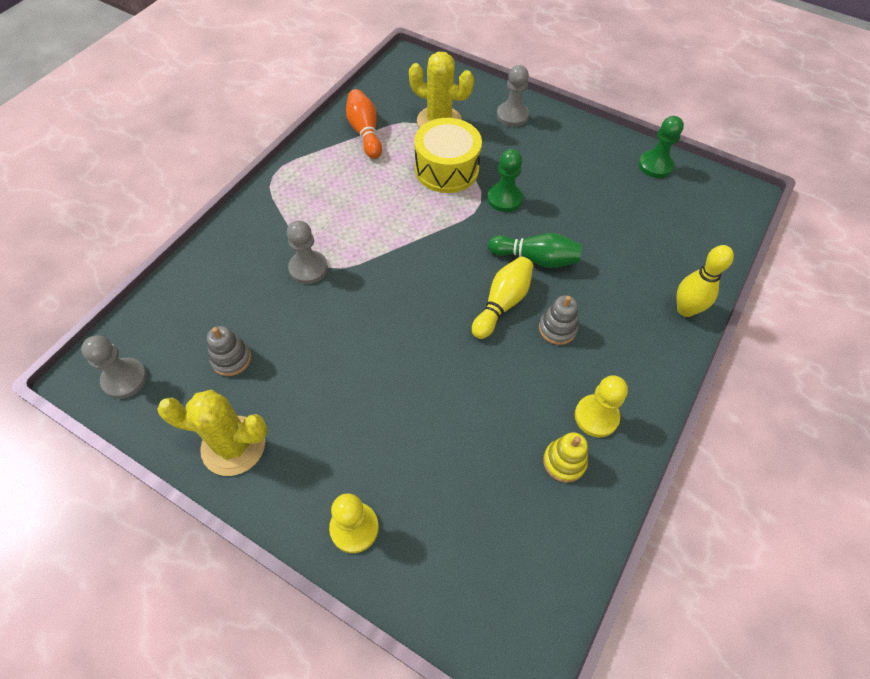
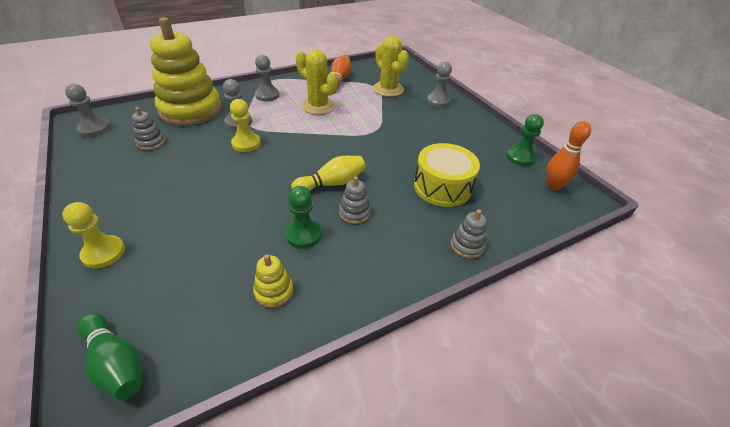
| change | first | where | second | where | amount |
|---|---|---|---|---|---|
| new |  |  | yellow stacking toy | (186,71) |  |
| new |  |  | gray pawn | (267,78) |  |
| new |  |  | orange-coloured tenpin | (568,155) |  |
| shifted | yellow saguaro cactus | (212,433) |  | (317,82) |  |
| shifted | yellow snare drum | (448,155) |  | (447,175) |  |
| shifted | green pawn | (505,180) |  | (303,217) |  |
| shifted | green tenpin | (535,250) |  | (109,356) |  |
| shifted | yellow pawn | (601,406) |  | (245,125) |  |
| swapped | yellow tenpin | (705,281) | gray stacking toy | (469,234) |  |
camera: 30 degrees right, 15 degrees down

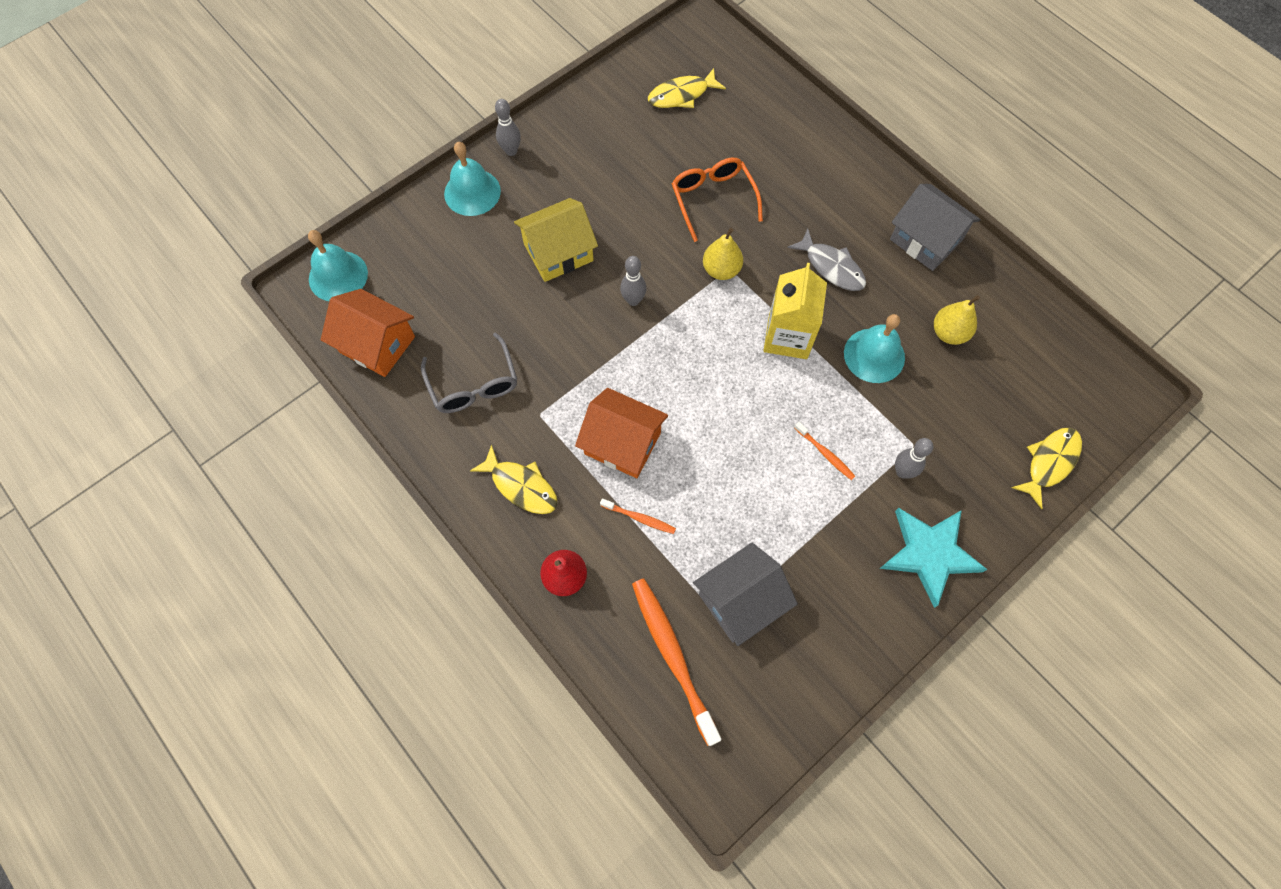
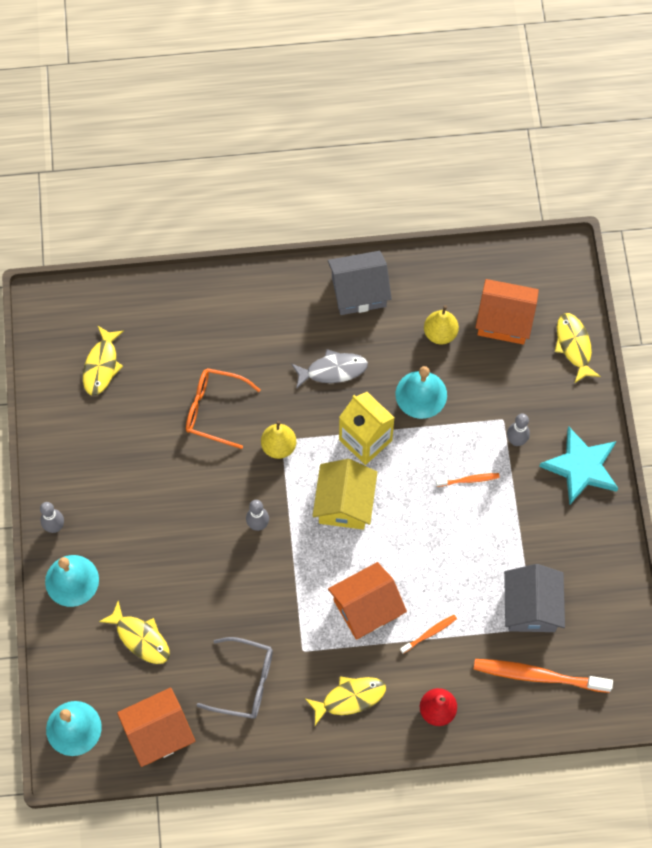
| change | first | where | second | where | amount |
|---|---|---|---|---|---|
| new |  |  | yellow fish | (134,632) |  |
| new |  |  | orange-coloured cottage | (507,311) |  |
| shifted | yellow cottage | (556,240) |  | (344,494) |  |
camera: 55 degrees left, 0 degrees up

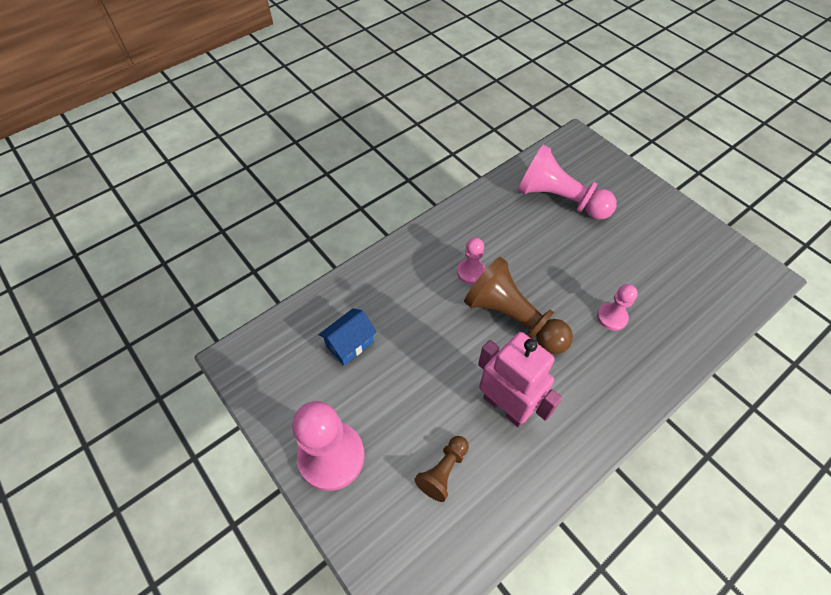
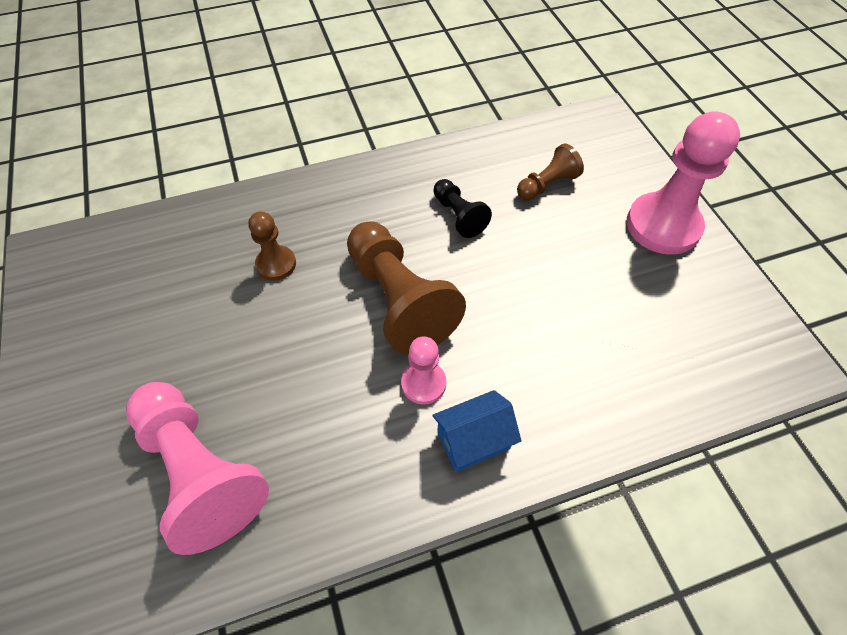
| change | first | where | second | where | amount |
|---|---|---|---|---|---|
| shifted | blue cottage | (347,336) |  | (476,431) |  |
| swapped | pink robot figure | (520,379) | black pawn | (462,208) |  |
| repainted | pink pawn | (617,307) | dark brown pawn | (272,246) |  |
camera: 160 degrees left, 0 degrees up

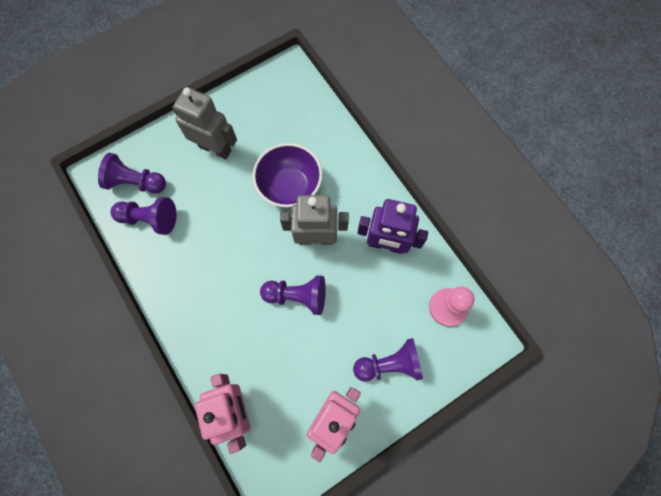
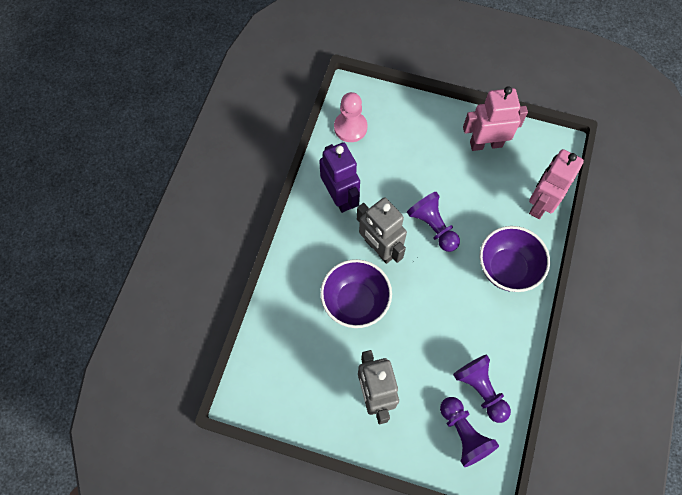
| change | first | where | second | where | amount |
|---|---|---|---|---|---|
| gone | purple pawn | (388,360) |  |  |  |
| new |  |  | purple deep dish | (515,259) |  |
camera: 130 degrees left, 5 degrees down

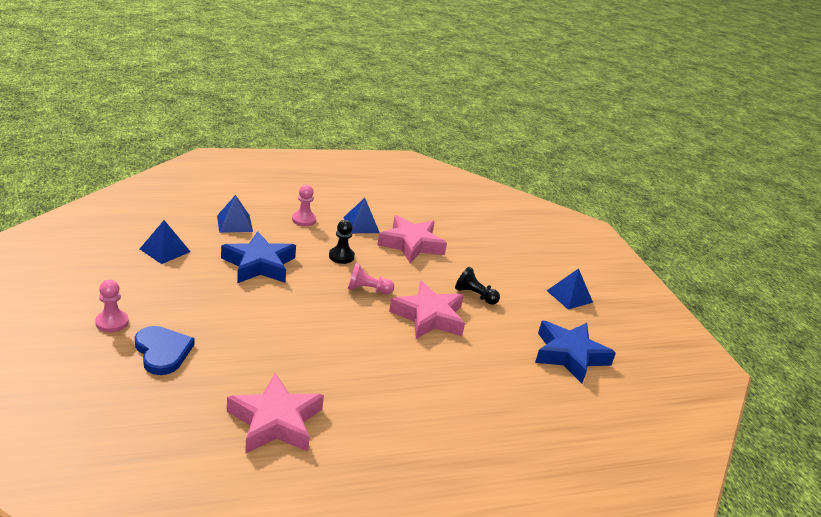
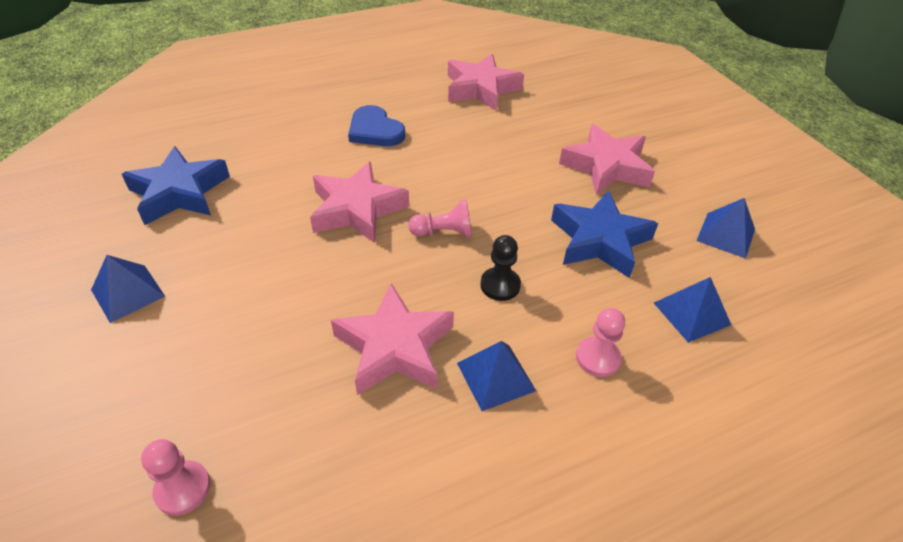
| change | first | where | second | where | amount |
|---|---|---|---|---|---|
| gone | black pawn | (477,286) |  |  |  |
| new |  |  | pink star | (607,159) |  |
| shifted | pink pawn | (112,306) |  | (176,477) |  |
| shifted | blue heart shape | (165,350) |  | (376,125) |  |
camera: 175 degrees right, 15 degrees up

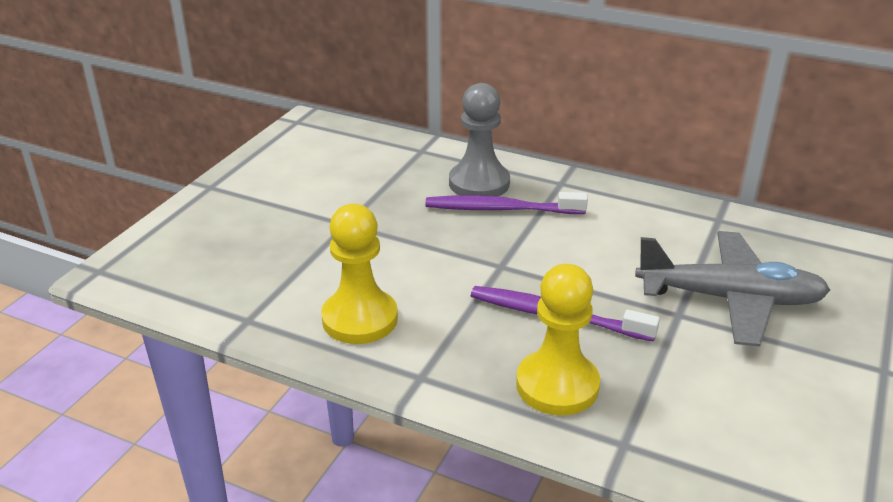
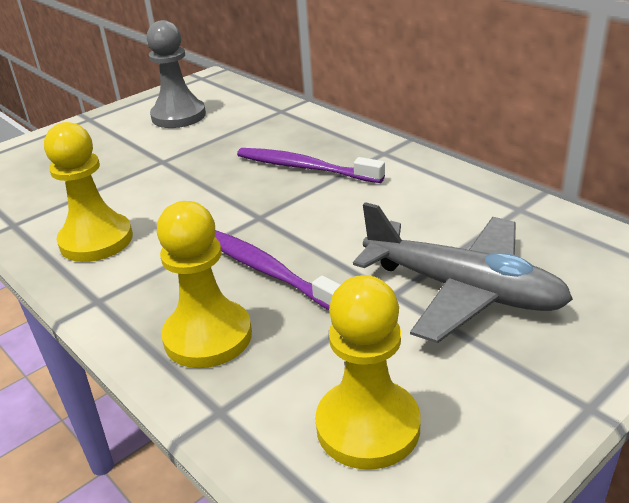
| change | first | where | second | where | amount |
|---|---|---|---|---|---|
| new |  |  | yellow pawn | (368,372) |  |
| shifted | gray pawn | (479,139) |  | (176,74) |  |
camera: 25 degrees right, 0 degrees up

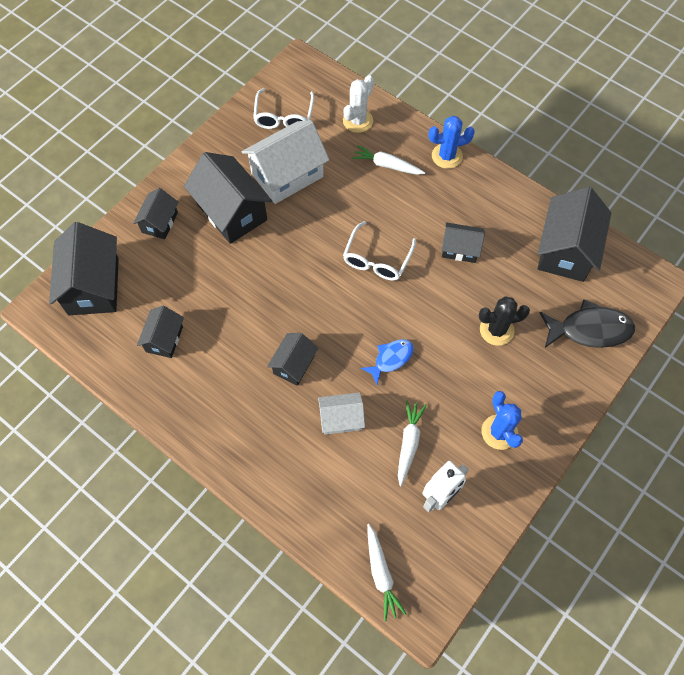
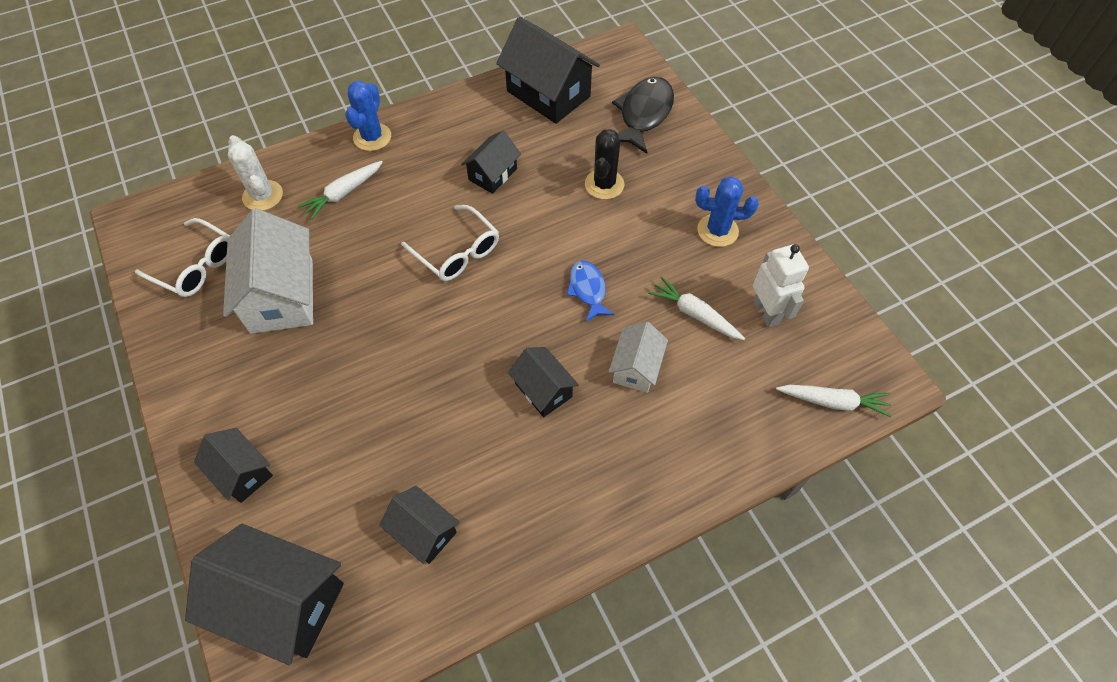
| change | first | where | second | where | amount |
|---|---|---|---|---|---|
| gone | black cottage | (228,198) |  |  |  |
camera: 65 degrees left, 5 degrees down

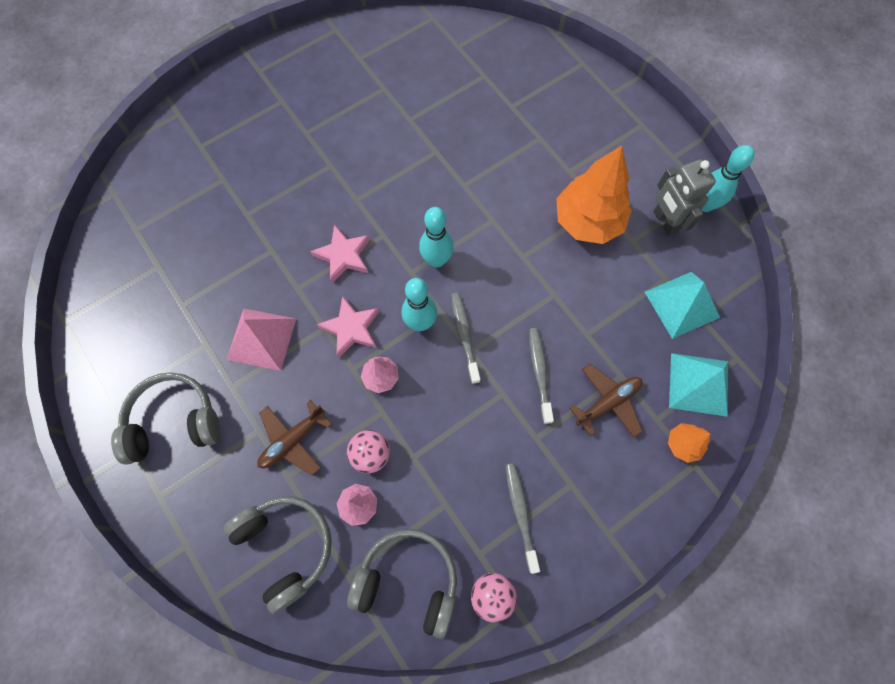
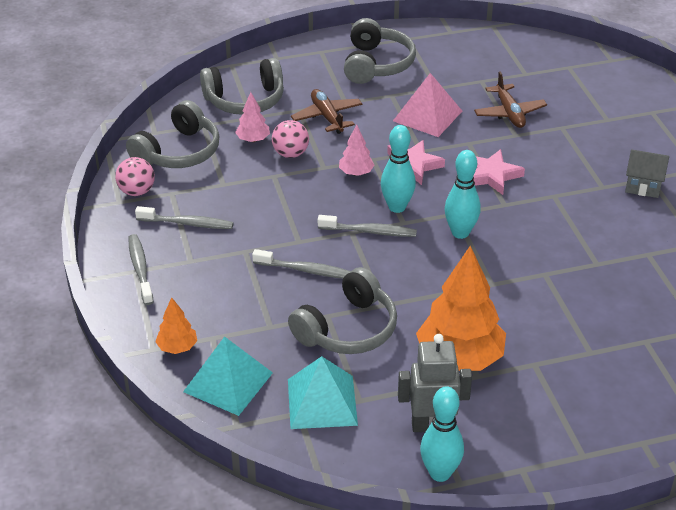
| change | first | where | second | where | amount |
|---|---|---|---|---|---|
| new |  |  | gray dental brush | (140,269) |  |
| new |  |  | gray headset | (342,310) |  |
| new |  |  | gray cottage | (647,173) |  |
| shifted | dark brown plane | (606,400) |  | (510,100) |  |
camera: 110 degrees right, 30 degrees down

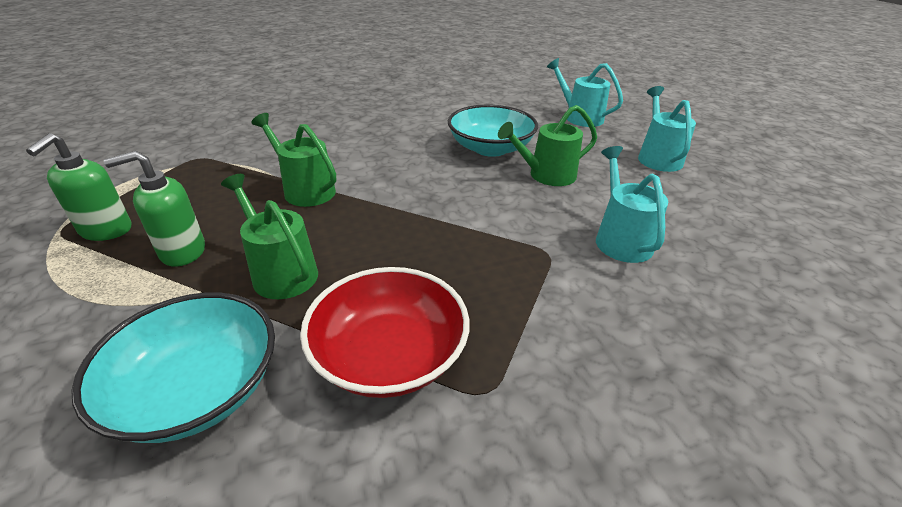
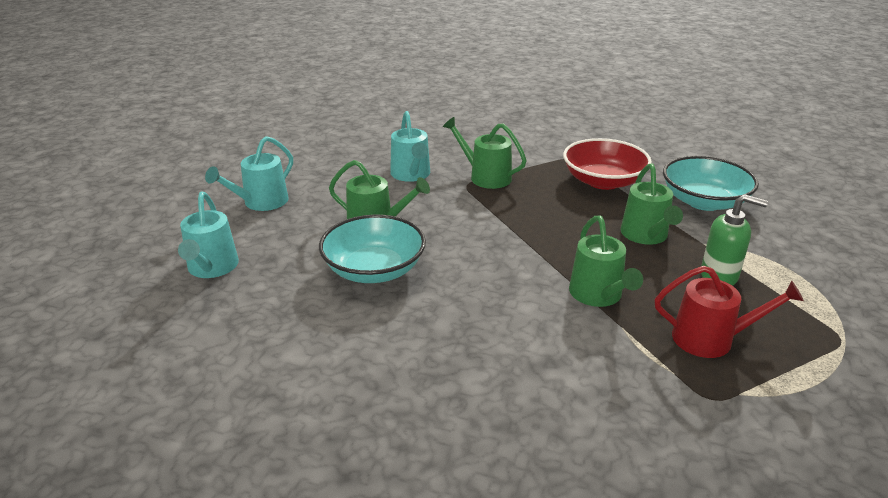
| change | first | where | second | where | amount |
|---|---|---|---|---|---|
| gone | green soap pump | (78,187) |  |  |  |
| new |  |  | green watering pot | (485,153) |  |
| new |  |  | crimson watering pot | (729,312) |  |
| rotated | aqua watering pot | (632,204) |  | (410,146) | 45 degrees counterclockwise |
camera: 140 degrees left, 5 degrees down

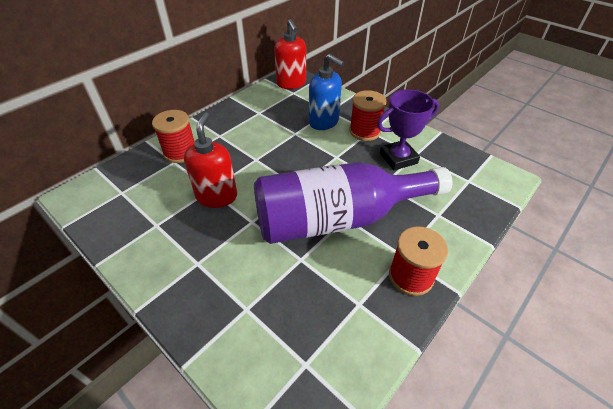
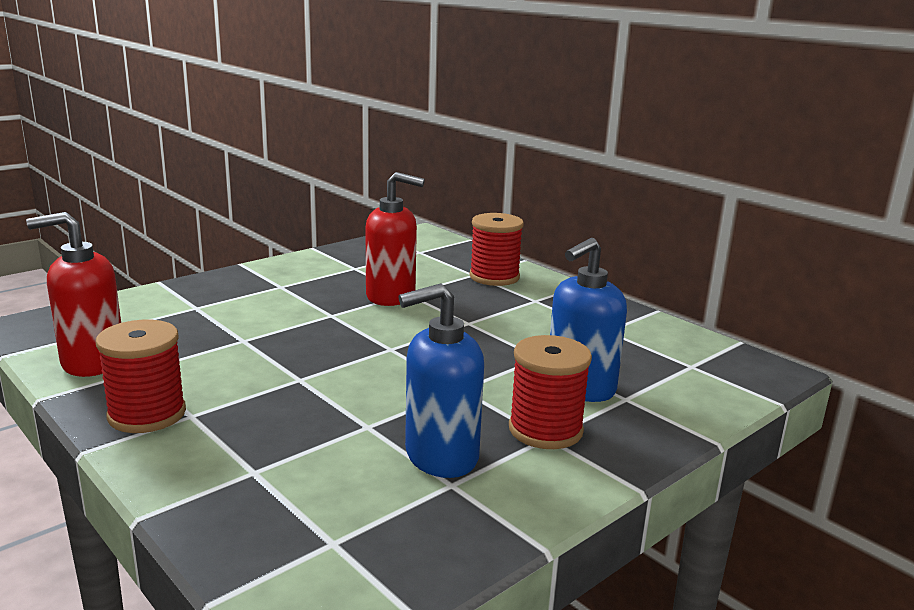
| change | first | where | second | where | amount |
|---|---|---|---|---|---|
| gone | purple drink bottle | (353,203) |  |  |  |
| shifted | crimson soap pump | (290,54) |  | (73,294) |  |
| swapped | purple trophy | (408,130) | blue soap pump | (441,380) |  |
camera: 95 degrees right, 25 degrees down

